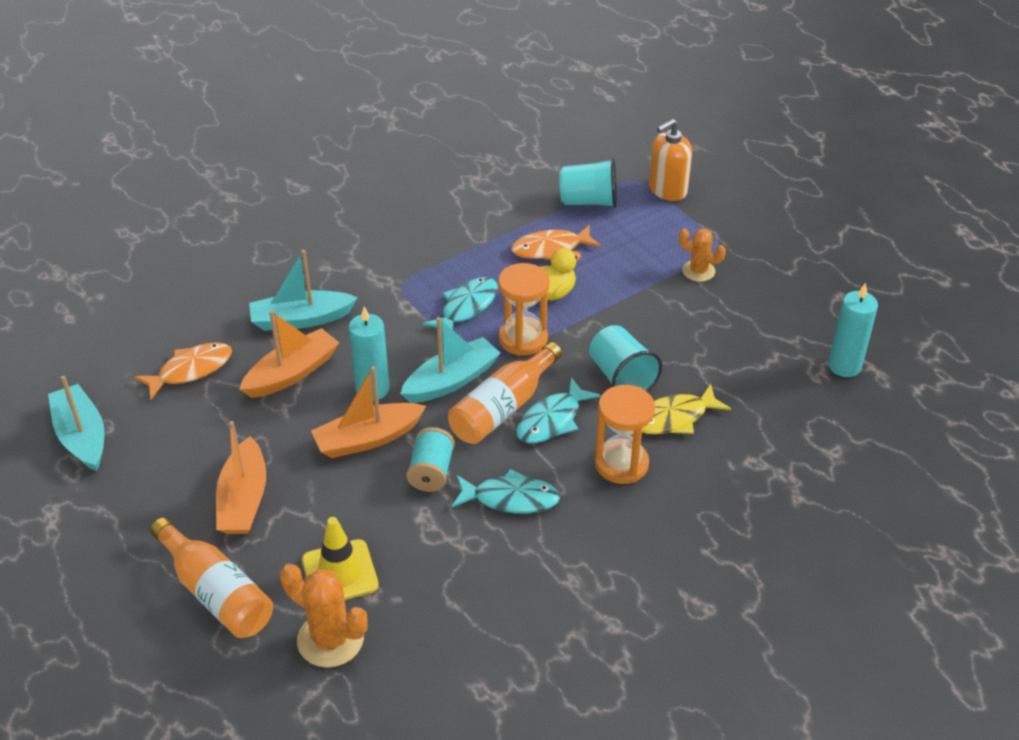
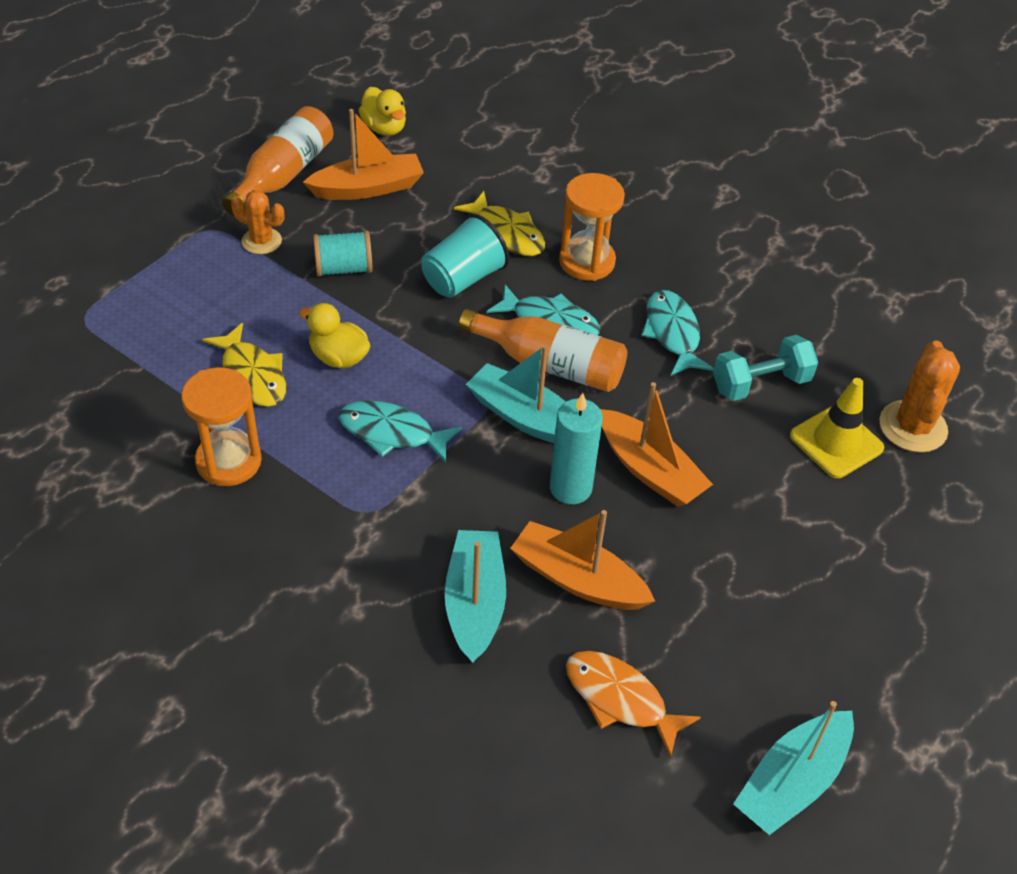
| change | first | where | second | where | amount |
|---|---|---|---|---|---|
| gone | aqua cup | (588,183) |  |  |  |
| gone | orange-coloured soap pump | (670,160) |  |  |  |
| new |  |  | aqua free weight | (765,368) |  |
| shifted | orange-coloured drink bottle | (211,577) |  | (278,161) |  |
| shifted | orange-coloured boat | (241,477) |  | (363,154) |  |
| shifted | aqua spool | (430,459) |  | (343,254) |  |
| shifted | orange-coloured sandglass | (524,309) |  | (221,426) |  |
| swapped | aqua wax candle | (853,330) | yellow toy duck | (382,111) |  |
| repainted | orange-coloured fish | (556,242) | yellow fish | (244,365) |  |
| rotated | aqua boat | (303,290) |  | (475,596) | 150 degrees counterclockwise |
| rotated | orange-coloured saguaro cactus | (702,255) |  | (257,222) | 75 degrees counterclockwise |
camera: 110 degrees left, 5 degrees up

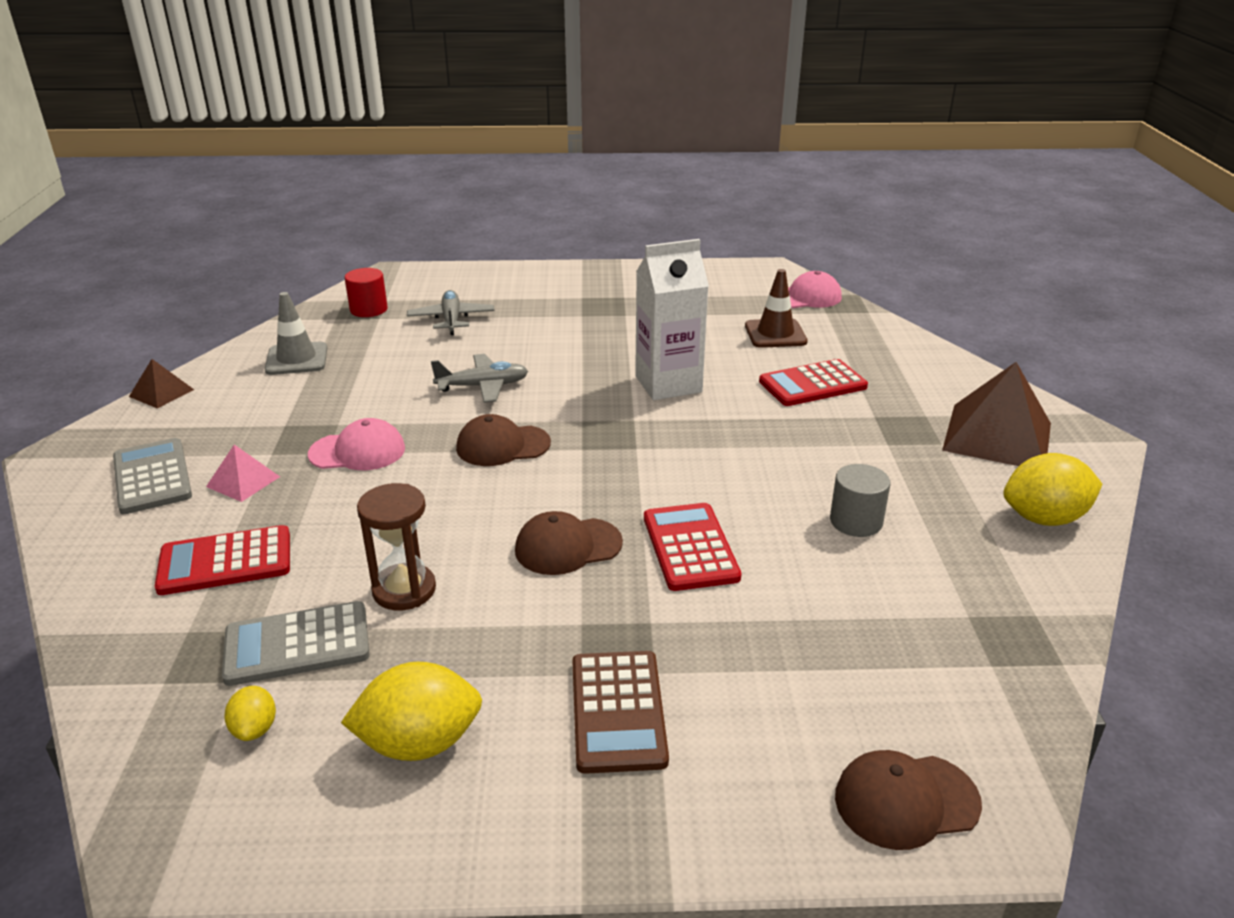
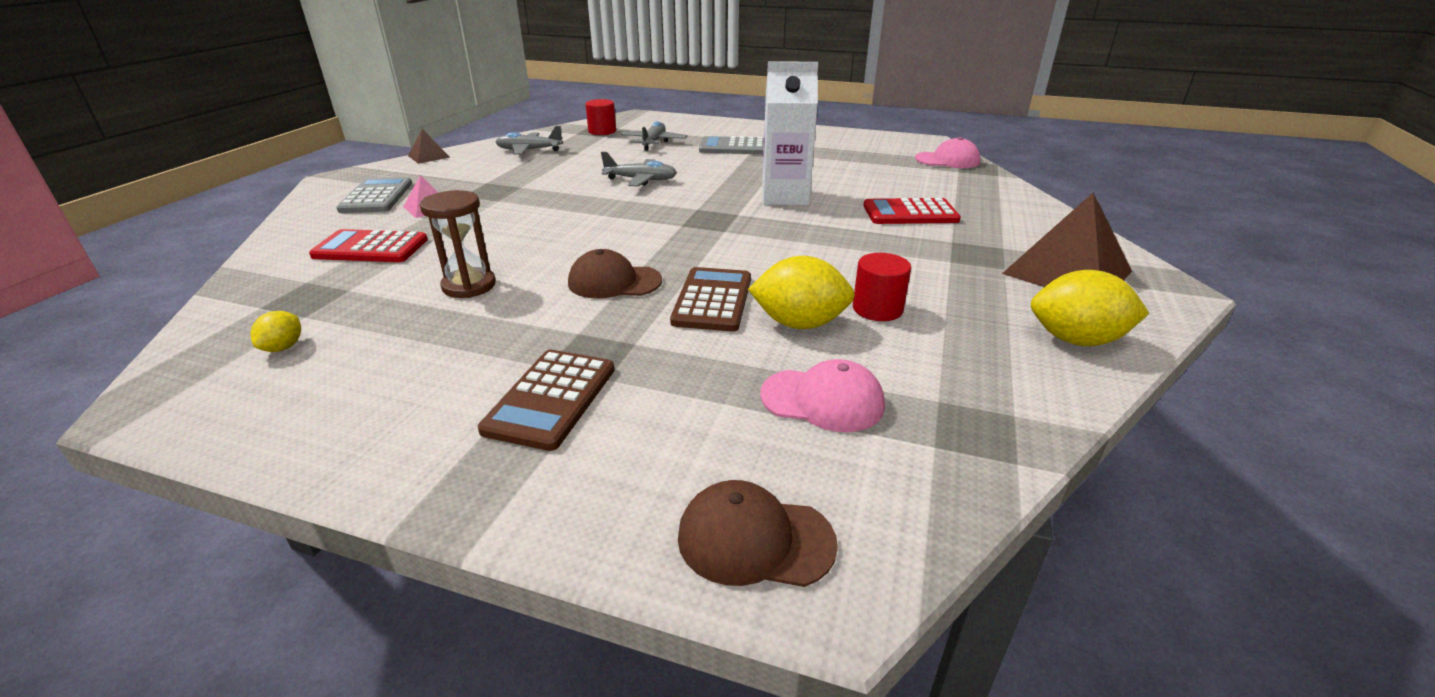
| change | first | where | second | where | amount |
|---|---|---|---|---|---|
| gone | dark brown baseball cap | (503,440) |  |  |  |
| gone | dark brown road cone | (776,308) |  |  |  |
| shifted | gray pocket calculator | (296,643) |  | (731,145) |  |
| shifted | pink baseball cap | (356,444) |  | (822,395) |  |
| shifted | yellow citrus fruit | (411,711) |  | (801,292) |  |
| swapped | gray road cone | (295,333) | gray plane | (529,140) |  |
| repainted | crimson pocket calculator | (692,547) | dark brown pocket calculator | (710,299) |  |
| repainted | gray solid cylinder | (860,500) | crimson solid cylinder | (882,287) |  |
camera: 20 degrees right, 0 degrees up

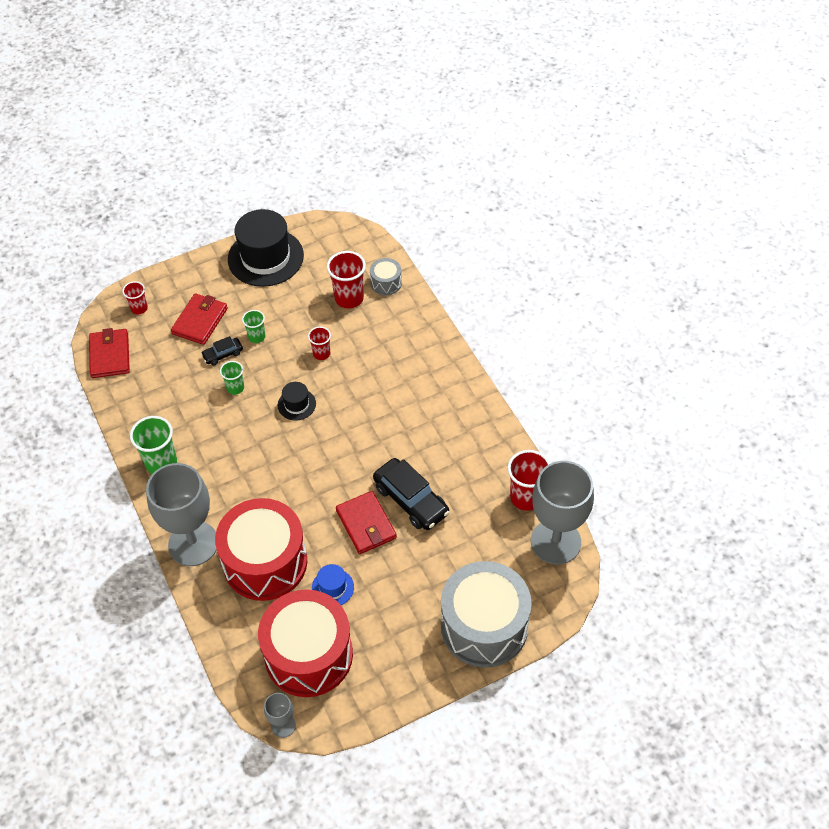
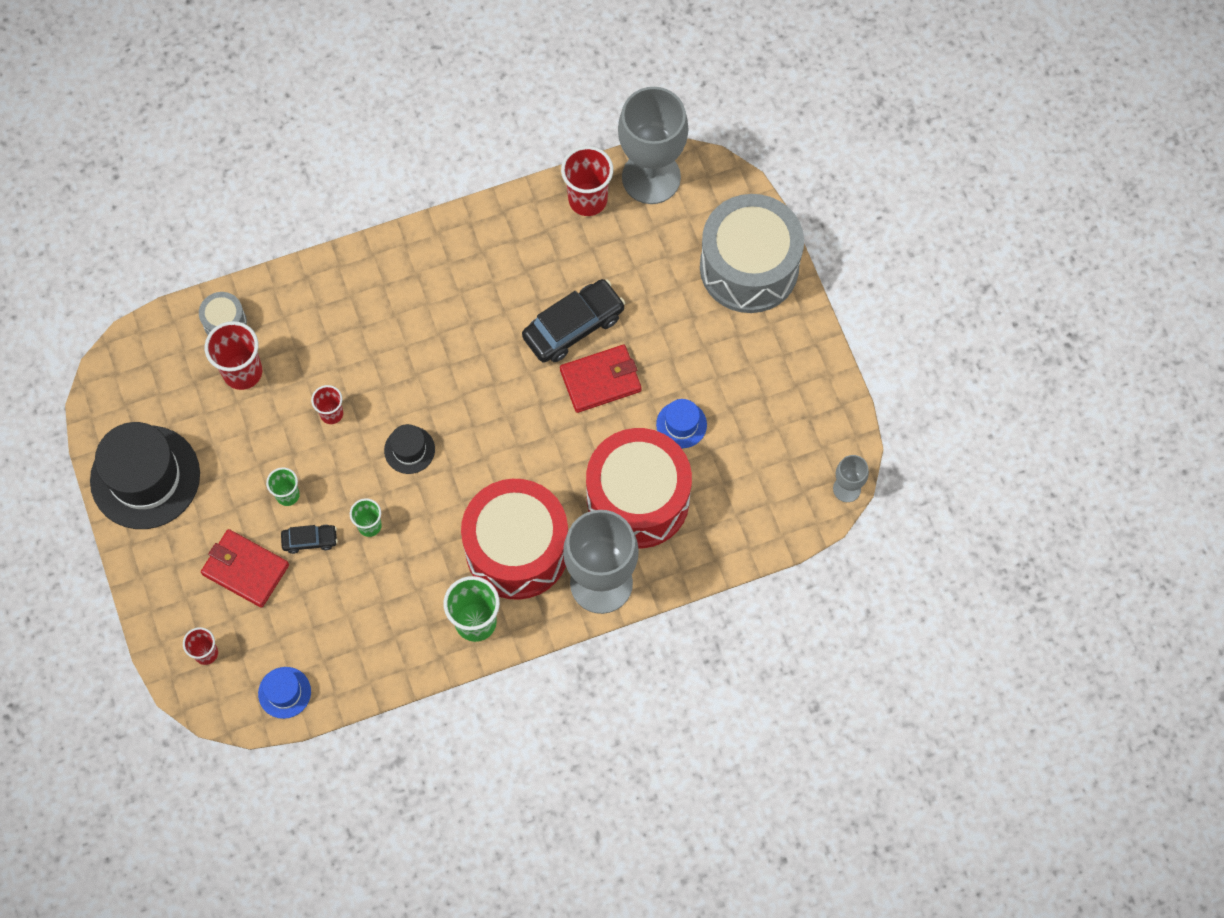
| change | first | where | second | where | amount |
|---|---|---|---|---|---|
| shifted | crimson snare drum | (305,643) |  | (514,539) |  |
| swapped | crimson wallet | (109,353) | blue hat | (284,693) |  |
| rotated | black automobile | (222,350) |  | (309,539) | 75 degrees counterclockwise |
camera: 85 degrees left, 15 degrees up

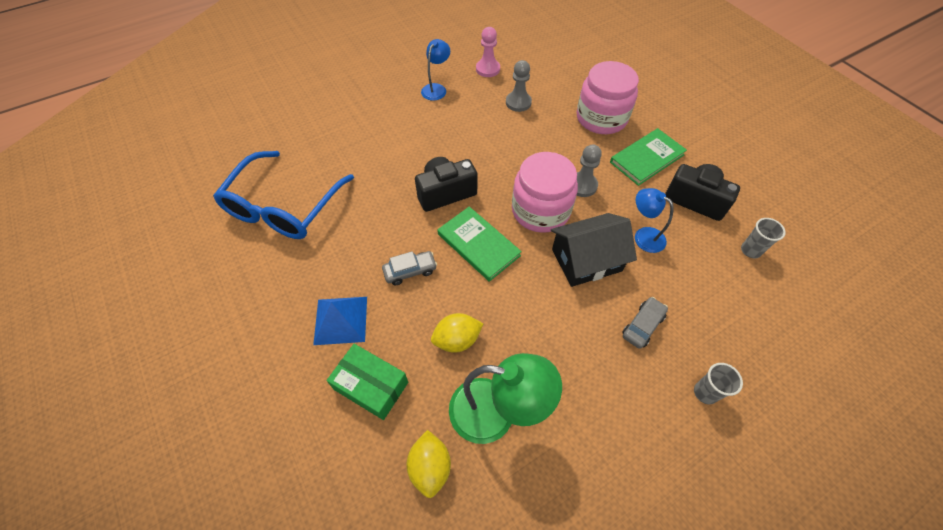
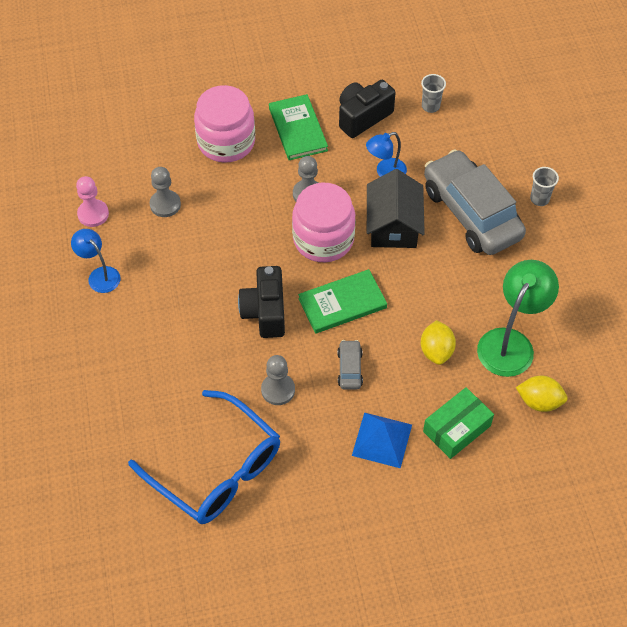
| change | first | where | second | where | amount |
|---|---|---|---|---|---|
| new |  |  | gray pawn | (278,380) |  |
| scaled | gray automobile | (645,323) |  | (475,202) | x2.43 |
camera: 70 degrees left, 0 degrees up

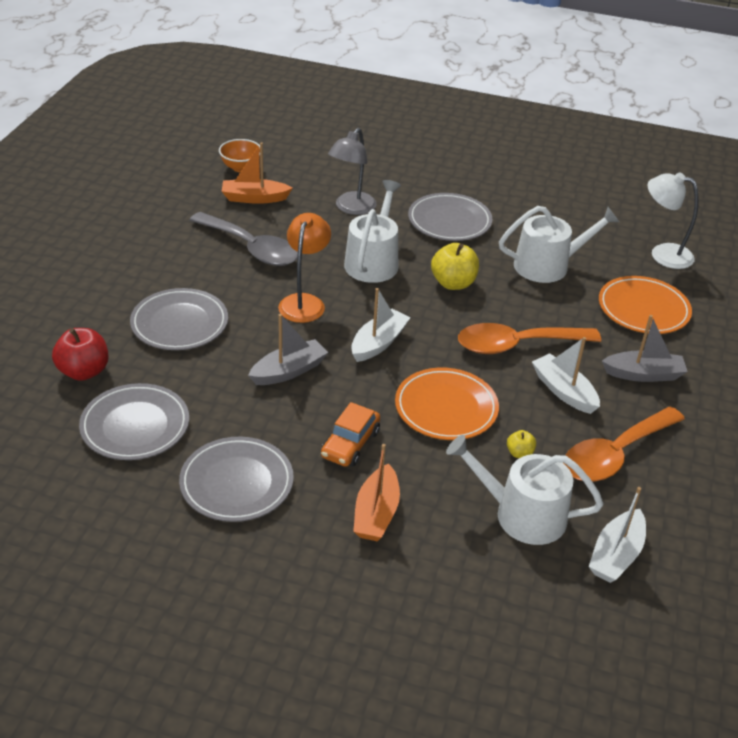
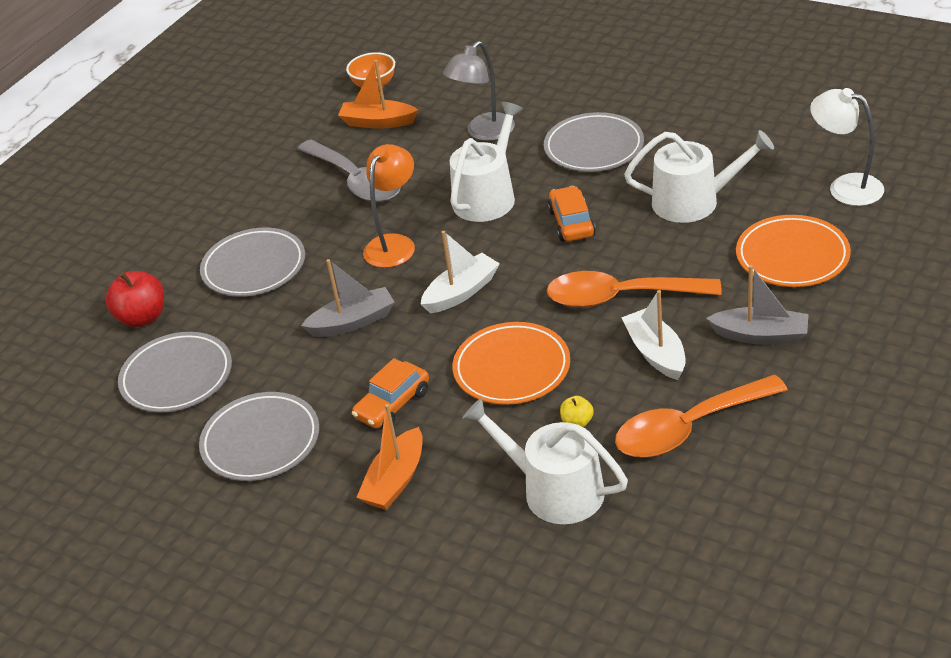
| change | first | where | second | where | amount |
|---|---|---|---|---|---|
| gone | snow-white boat | (617,535) |  |  |  |
| swapped | yellow apple fruit | (455,266) | orange-coloured automobile | (572,213) |  |
camera: 20 degrees right, 0 degrees up

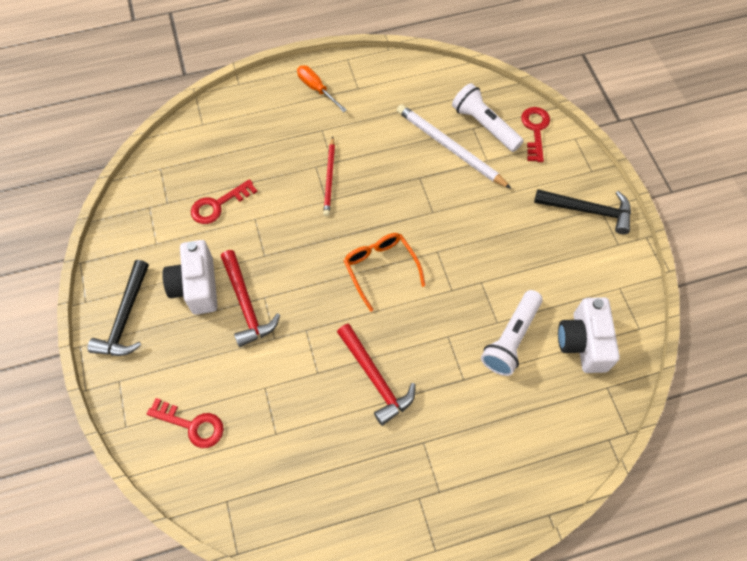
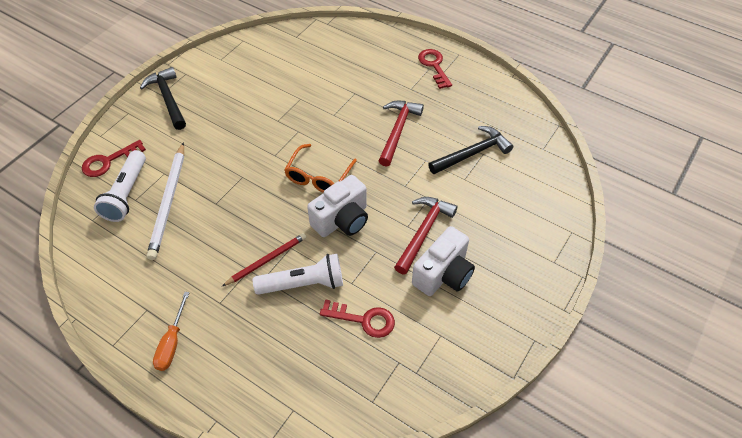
| change | first | where | second | where | amount |
|---|---|---|---|---|---|
| shifted | black carpenter's hammer | (118,308) |  | (470,150) |  |
| shifted | crimson key | (185,423) |  | (435,69) |  |
| shifted | snow-white flashlight | (512,333) |  | (298,274) |  |
| shifted | snow-white camera | (589,335) |  | (337,206) |  |
camera: 130 degrees left, 10 degrees down

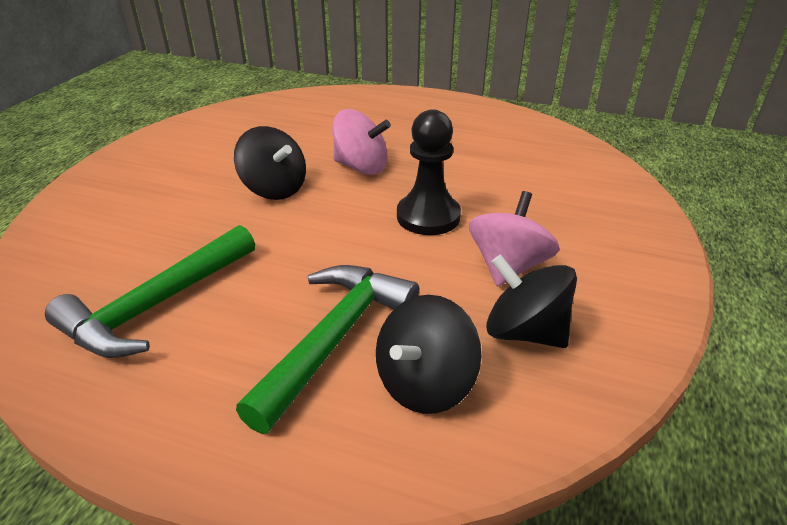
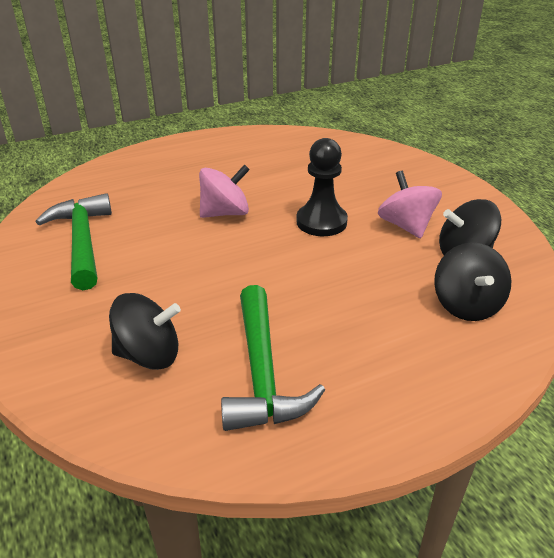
| change | first | where | second | where | amount |
|---|---|---|---|---|---|
| shifted | black whirligig | (270,163) |  | (145,331) |  |
| shifted | green carpenter's hammer | (327,349) |  | (74,241) |  |
camera: 45 degrees left, 0 degrees up

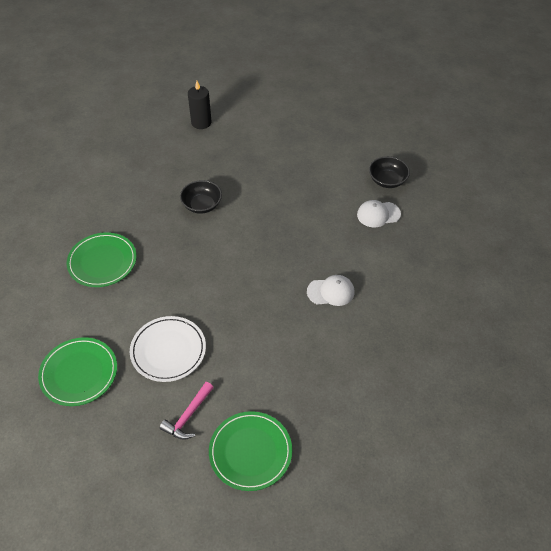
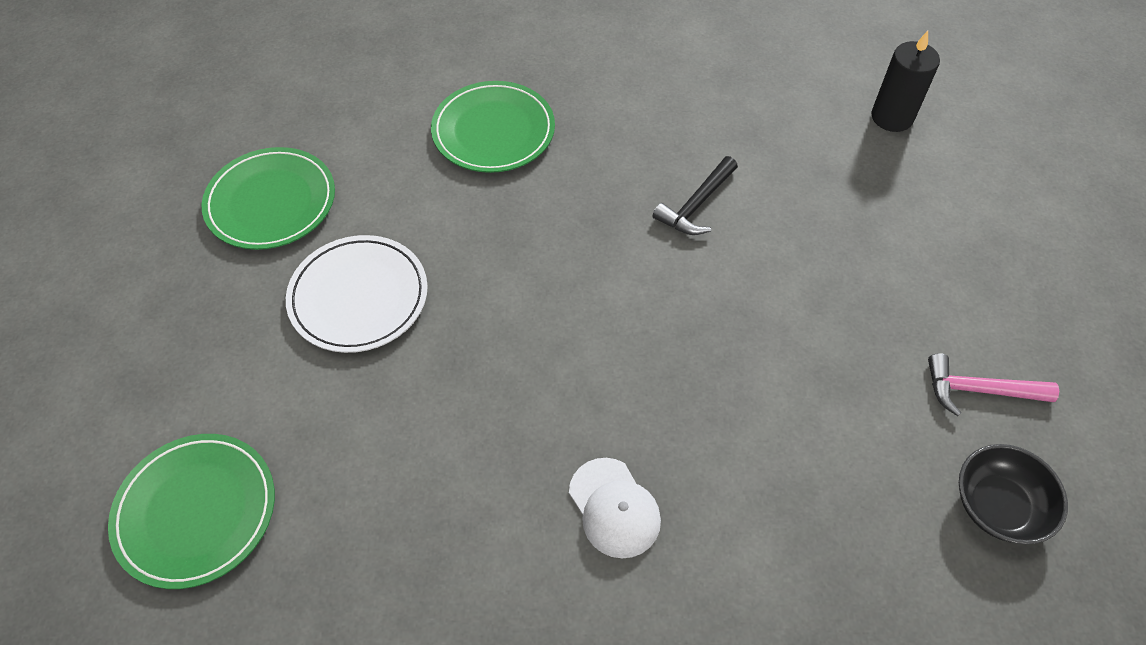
| change | first | where | second | where | amount |
|---|---|---|---|---|---|
| gone | snow-white baseball cap | (379,214) |  |  |  |
| shifted | pink carpenter's hammer | (187,411) |  | (993,384) |  |
| swapped | black deep dish | (201,197) | black carpenter's hammer | (695,195) |  |
camera: 65 degrees right, 5 degrees up

